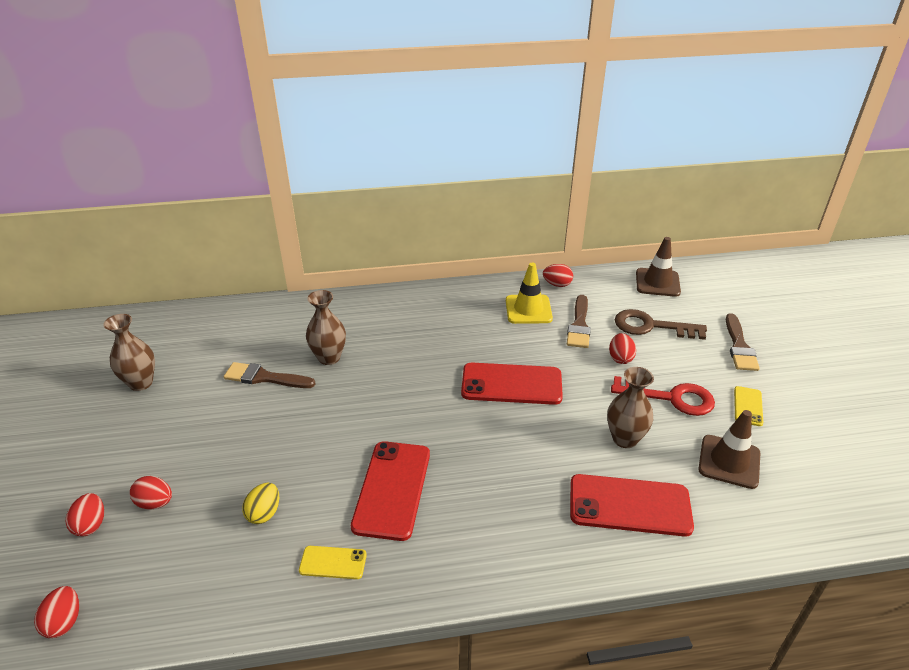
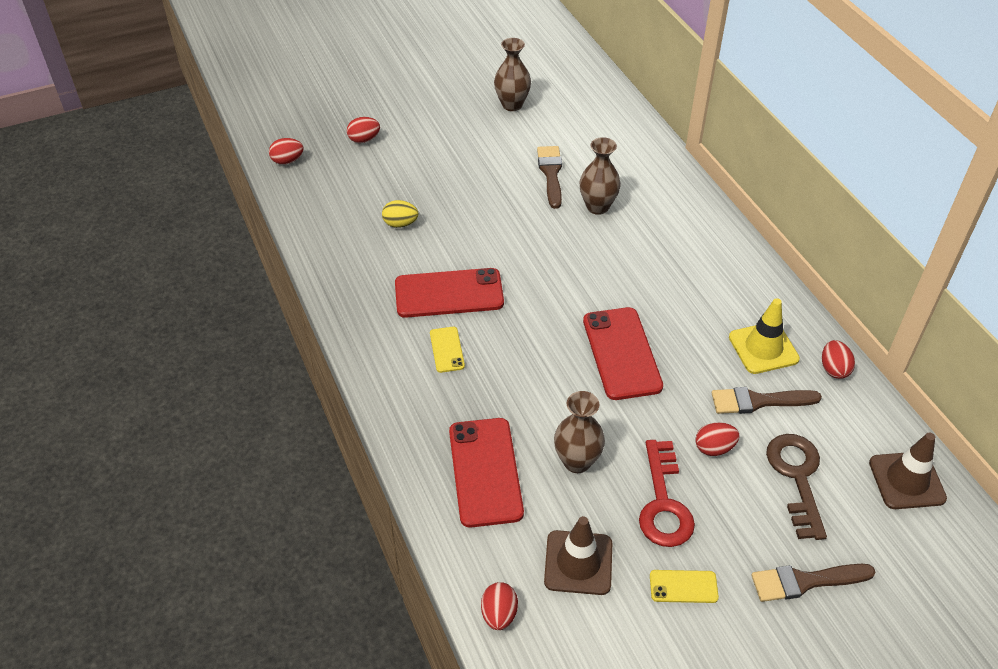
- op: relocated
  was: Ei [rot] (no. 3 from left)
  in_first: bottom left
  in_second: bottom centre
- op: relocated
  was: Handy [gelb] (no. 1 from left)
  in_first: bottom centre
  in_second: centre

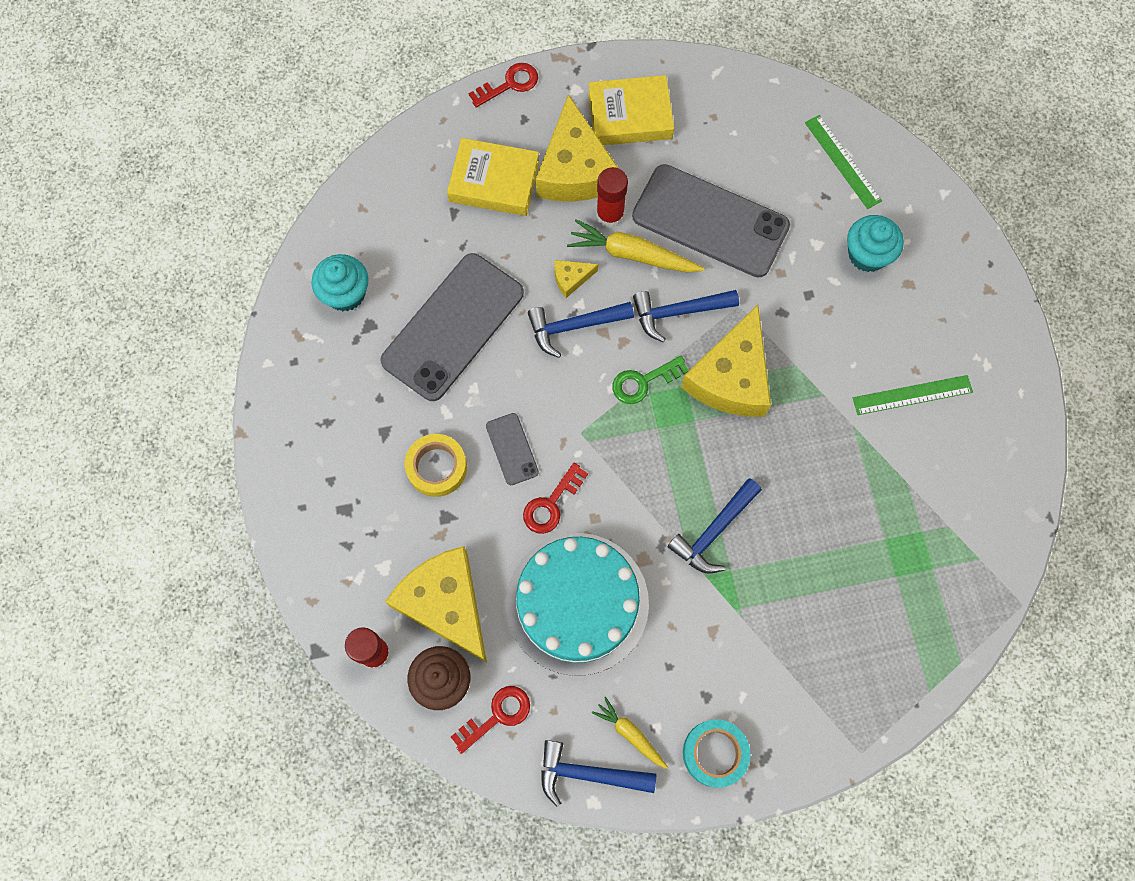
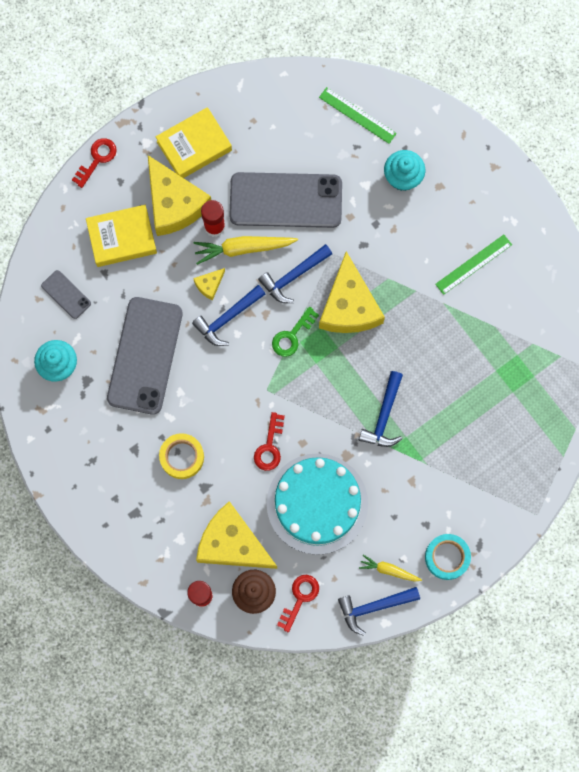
- op: relocated
  was: Handy [grau] (no. 2 from left in the first image)
  now: Handy [grau] (no. 1 from left)
  in_first: centre
  in_second: middle left

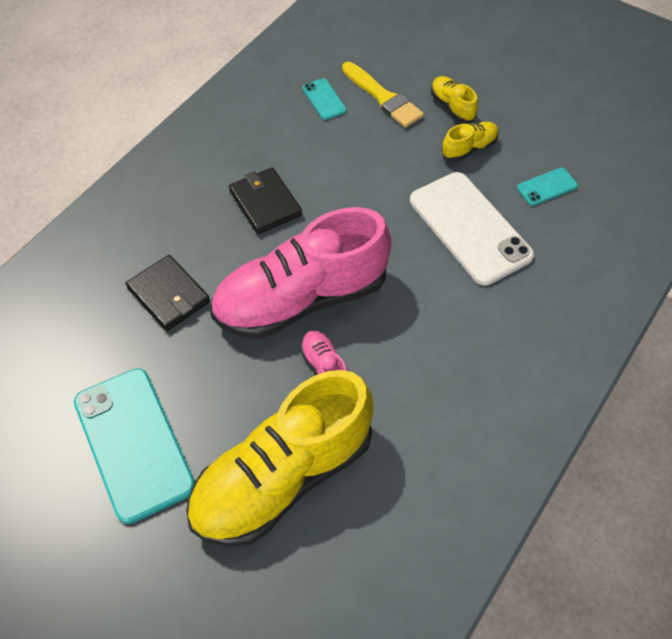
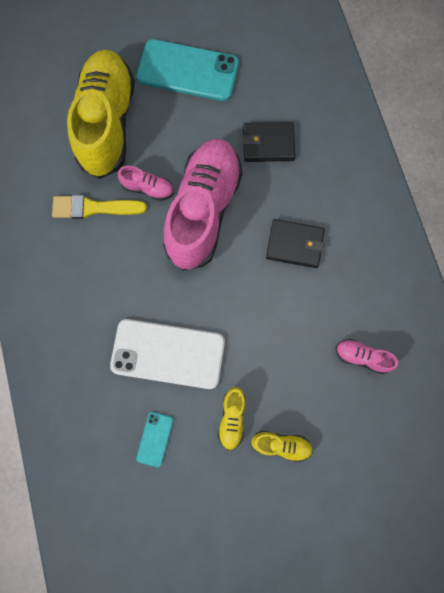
- op: exchanged
  was: Handy [türkis] (no. 2 from left)
  now: Schuh [rosa] (no. 3 from left)
  in_first: top centre
  in_second: middle right
- op: relocated
  was: Pinsel [gelb]
  in_first: top centre
  in_second: middle left

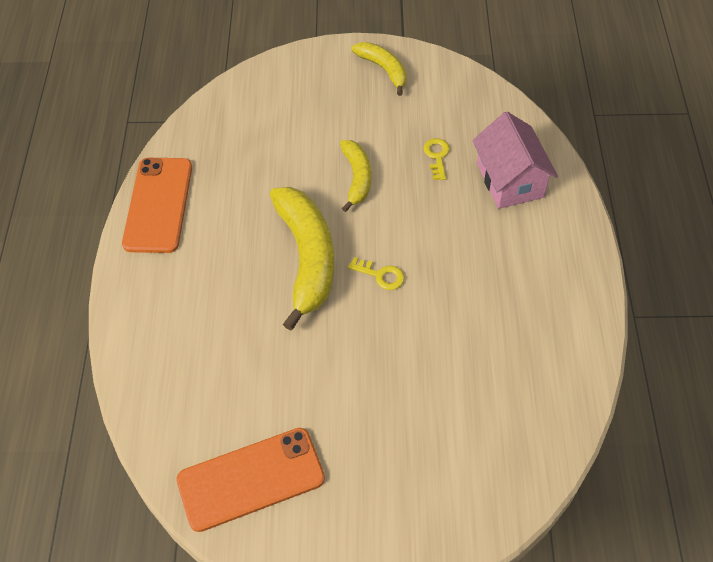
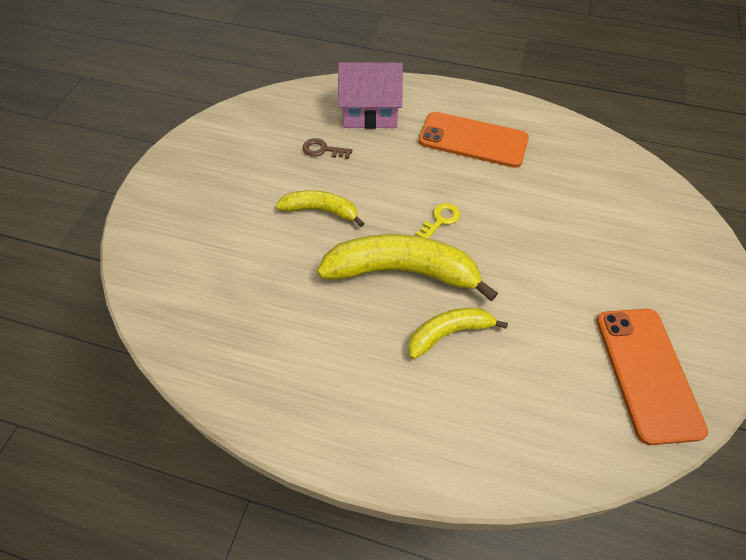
- op: relocated
  was: Handy [orange] (no. 1 from left)
  in_first: middle left
  in_second: top centre
- op: relocated
  was: Banane [gelb] (no. 3 from left)
  in_first: top centre
  in_second: centre
- op: colour
  was: Schlüssel [gelb] (no. 2 from left)
  now: Schlüssel [braun]
  in_first: top centre
  in_second: top centre

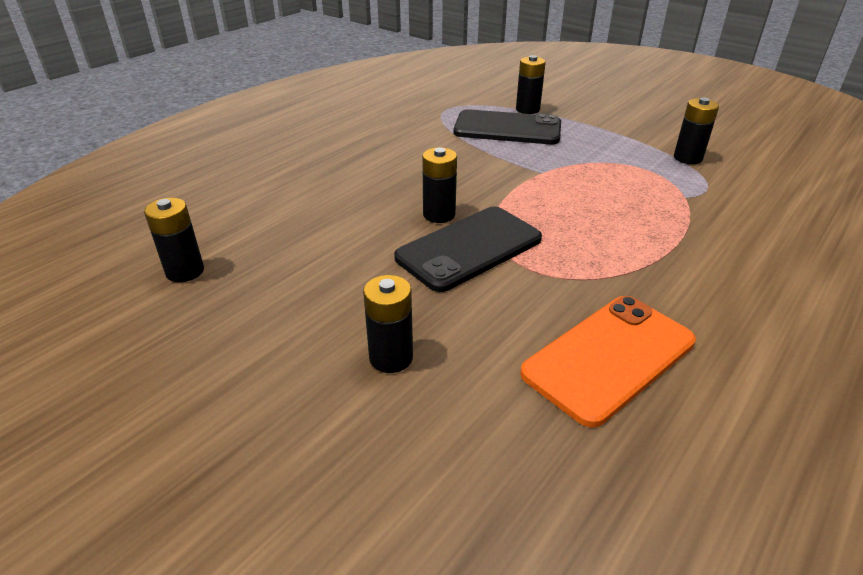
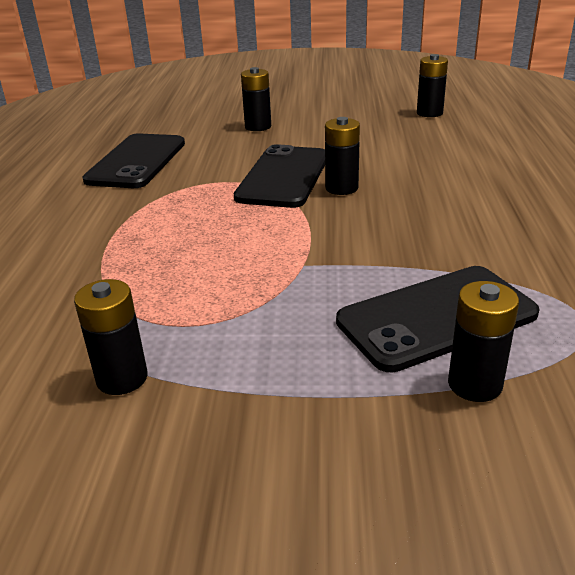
- op: colour
  was: Handy [orange]
  now: Handy [schwarz] (no. 1 from left)
  in_first: middle right
  in_second: top left

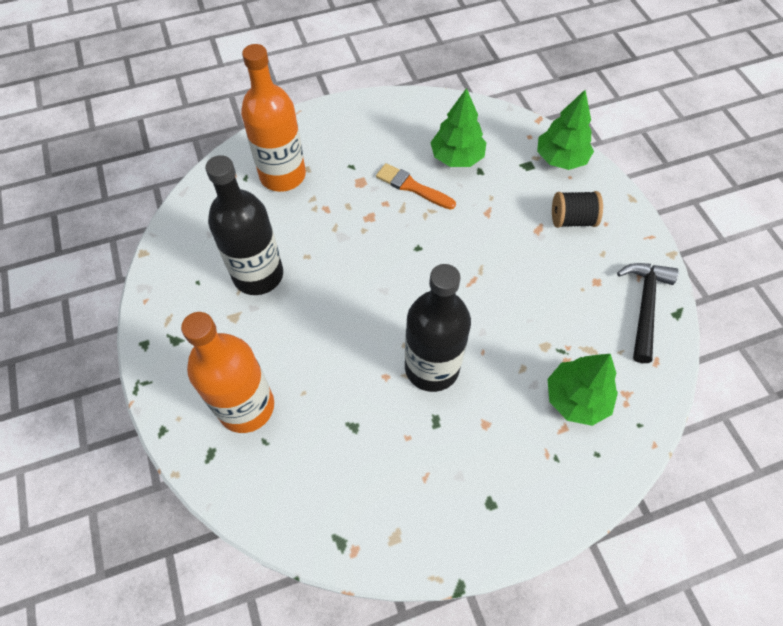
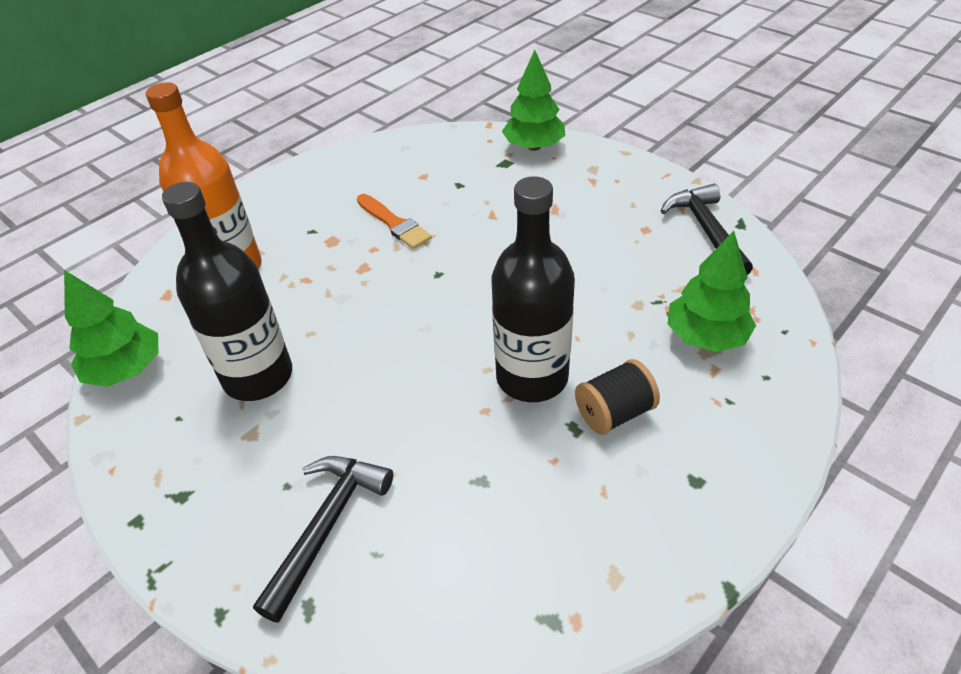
- op: exchanged
  was: Flasche [orange] (no. 1 from left)
  now: Hammer [schwarz] (no. 1 from left)
  in_first: middle left
  in_second: bottom centre
- op: spun
  was: Pinsel [orange]
  in_first: top centre
  in_second: top centre
  clockwise: -135
- op: relocated
  was: Baum [grün] (no. 1 from left)
  in_first: top centre
  in_second: middle left
- op: relocated
  was: Garnrolle [schwarz]
  in_first: middle right
  in_second: centre

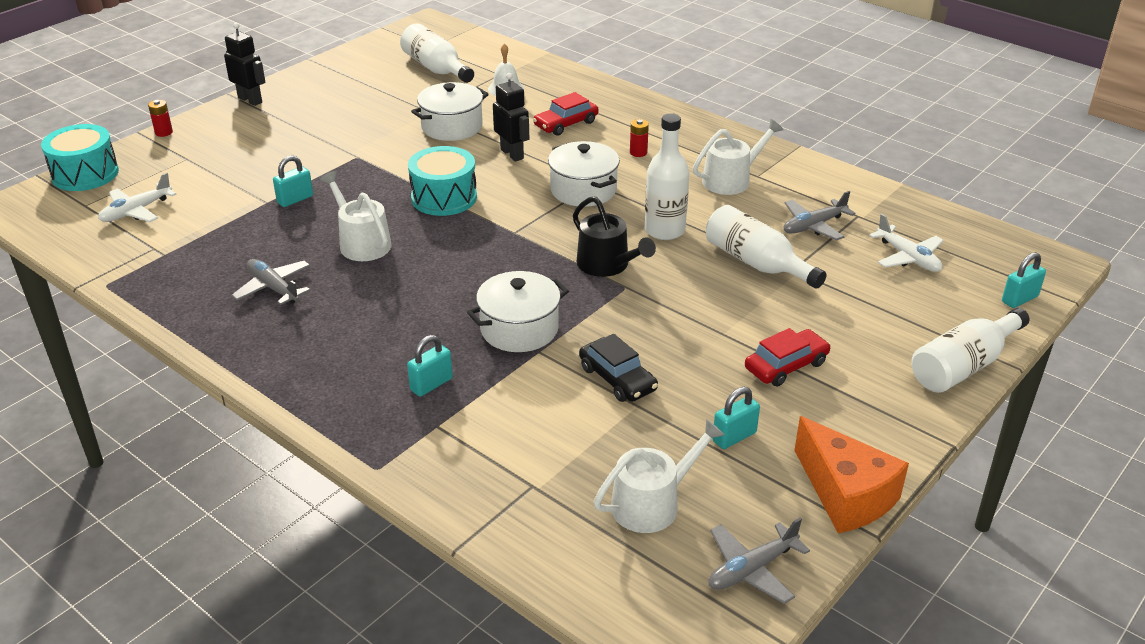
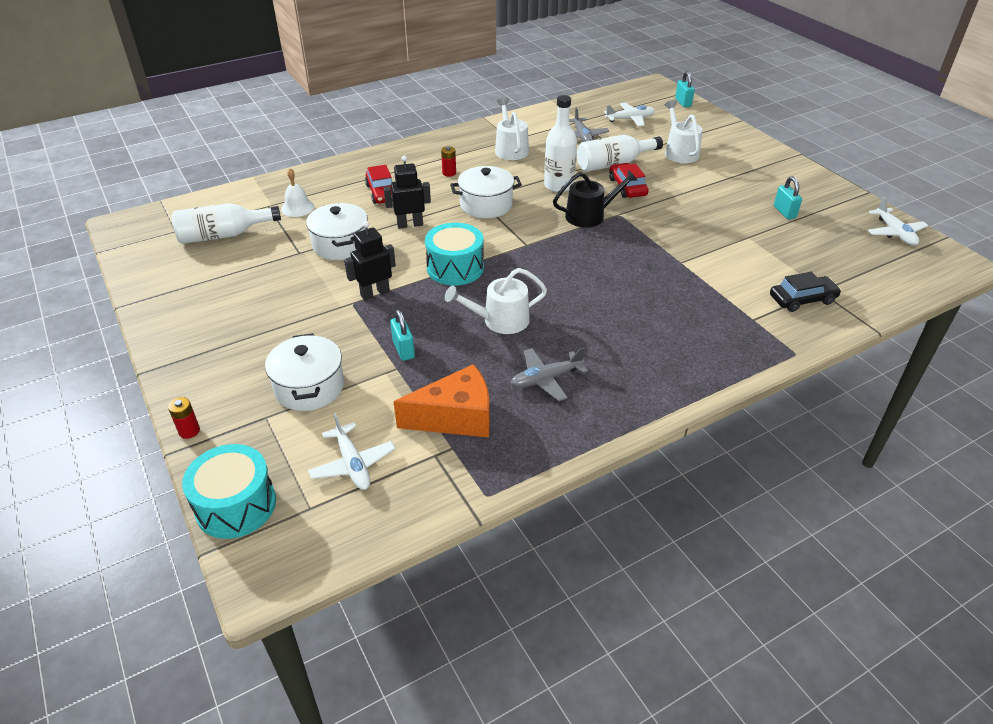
- op: relocated
  was: Roboter [schwarz] (no. 1 from left)
  in_first: top left
  in_second: centre
- op: missing
  was: Vorhängeschloss [türkis] (no. 2 from left)
  in_first: centre
- op: relocated
  was: Kochtopf [weiß] (no. 2 from left in the first image)
  now: Kochtopf [weiß] (no. 1 from left)
  in_first: centre
  in_second: middle left
- op: relocated
  was: Auto [schwarz]
  in_first: centre
  in_second: middle right
- op: relocated
  was: Gießkanne [weiß] (no. 2 from left in the first image)
  now: Gießkanne [weiß] (no. 3 from left)
  in_first: bottom centre
  in_second: top right
- op: colour
  was: Flugzeug [grau] (no. 2 from left)
  now: Flugzeug [weiß] (no. 3 from left)
  in_first: bottom centre
  in_second: top right
- op: relocated
  was: Auto [rot] (no. 2 from left)
  in_first: middle right
  in_second: top centre
- op: relocated
  was: Käse [orange]
  in_first: bottom right
  in_second: centre
- op: missing
  was: Flasche [weiß] (no. 4 from left)
  in_first: middle right

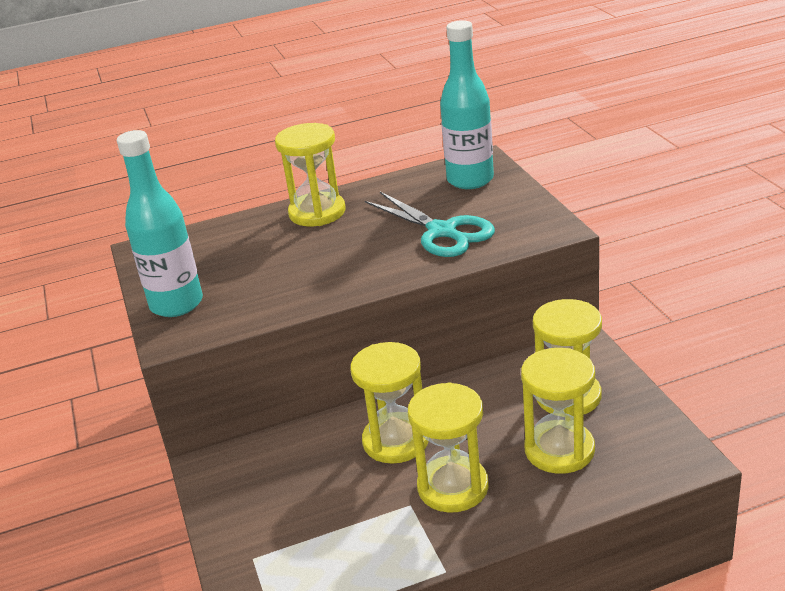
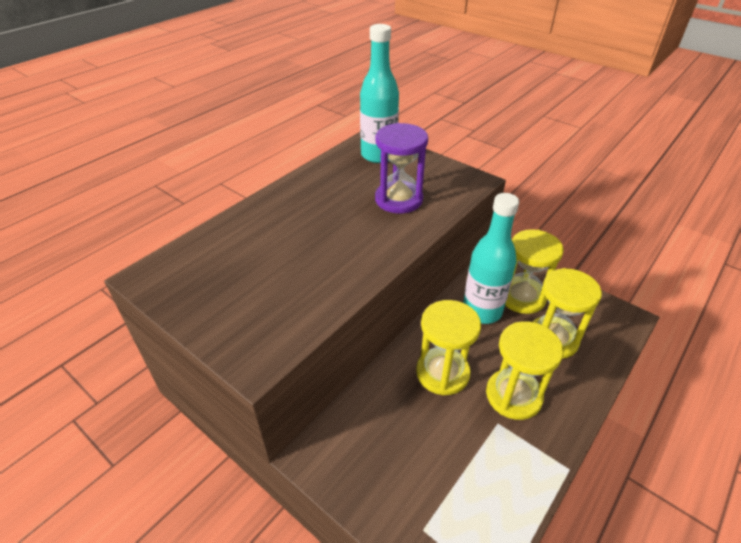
- op: relocated
  was: Flasche [türkis] (no. 1 from left in the first image)
  now: Flasche [türkis] (no. 2 from left)
  in_first: middle left
  in_second: centre
- op: missing
  was: Sanduhr [gelb] (no. 1 from left)
  in_first: top centre
- op: exchanged
  was: Schere [türkis]
  now: Sanduhr [lila]
  in_first: centre
  in_second: top centre

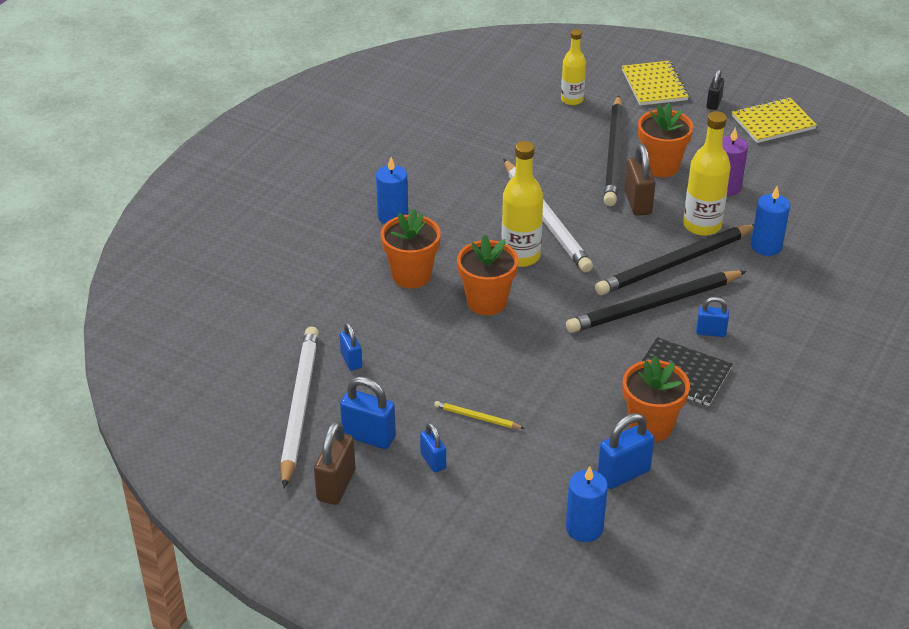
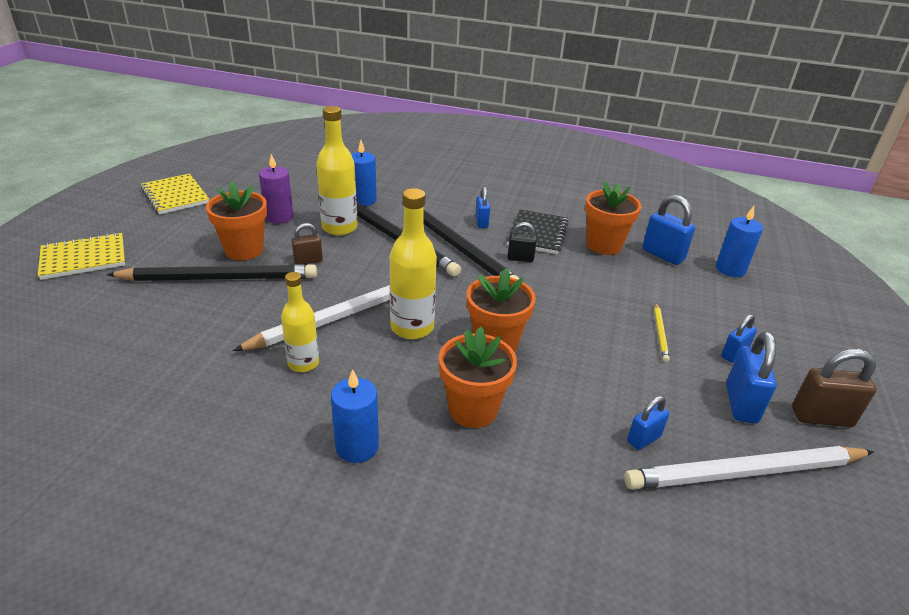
- op: relocated
  was: Flasche [gelb] (no. 2 from left in the first image)
  now: Flasche [gelb] (no. 1 from left)
  in_first: top centre
  in_second: middle left
- op: size
  was: Vorhängeschloss [braun] (no. 2 from left in the first image)
  in_first: top right
  in_second: centre
  ratio: 0.62
- op: relocated
  was: Vorhängeschloss [schwarz]
  in_first: top right
  in_second: centre

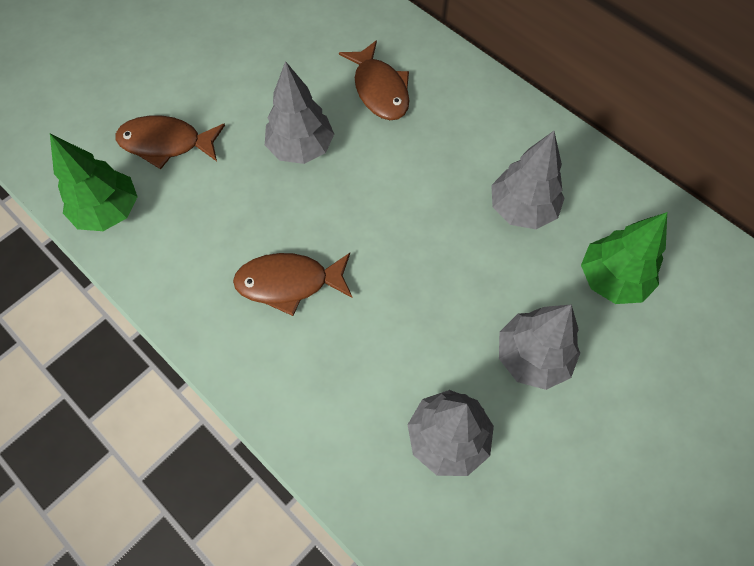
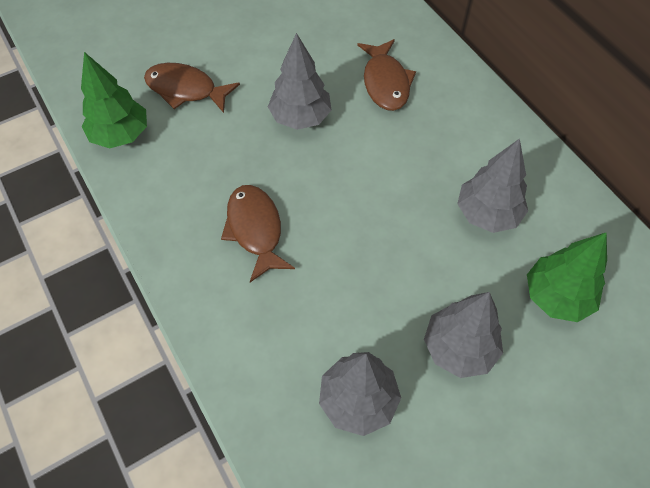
- op: spun
  was: Fisch [braun] (no. 2 from left)
  in_first: centre
  in_second: centre
  clockwise: 60

